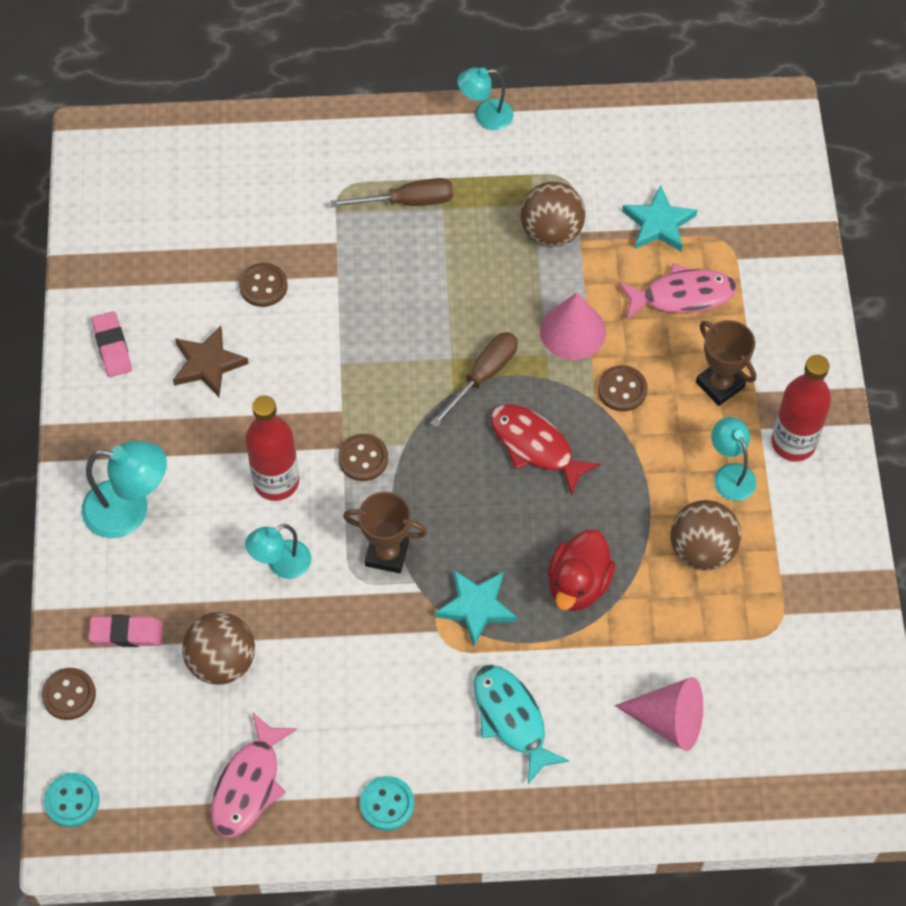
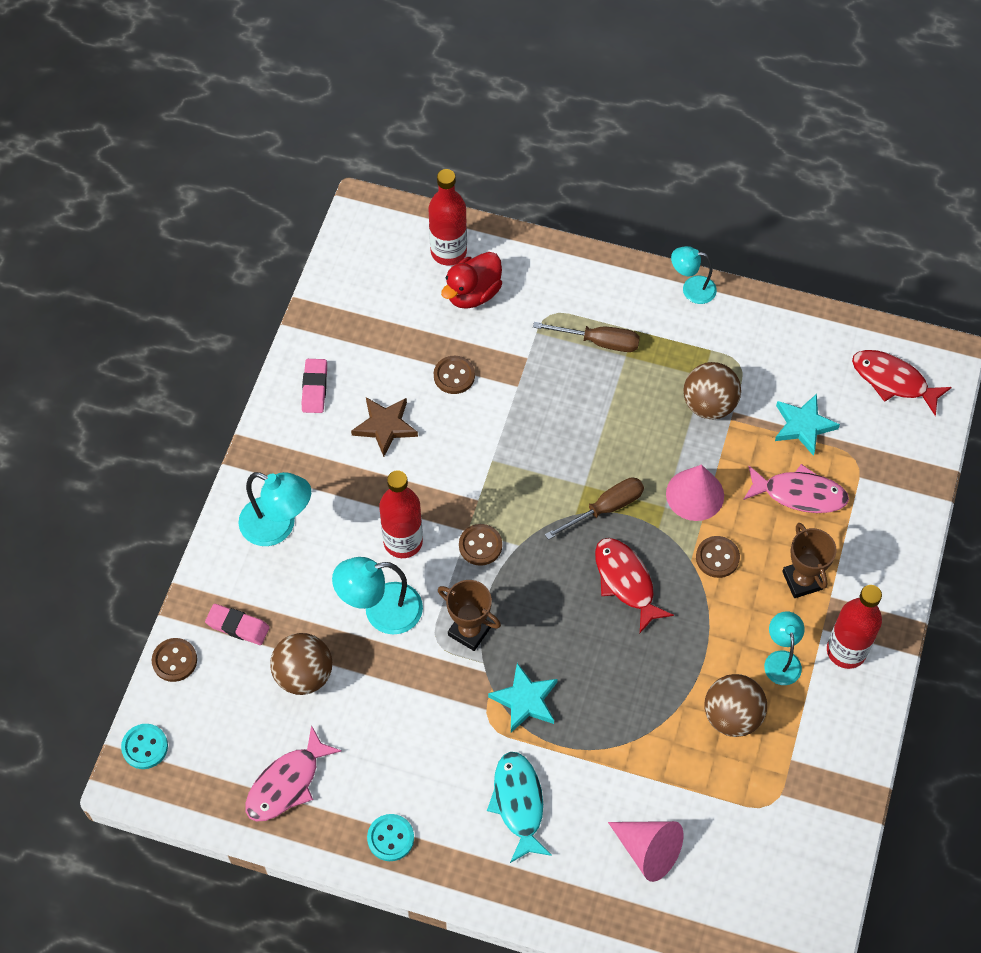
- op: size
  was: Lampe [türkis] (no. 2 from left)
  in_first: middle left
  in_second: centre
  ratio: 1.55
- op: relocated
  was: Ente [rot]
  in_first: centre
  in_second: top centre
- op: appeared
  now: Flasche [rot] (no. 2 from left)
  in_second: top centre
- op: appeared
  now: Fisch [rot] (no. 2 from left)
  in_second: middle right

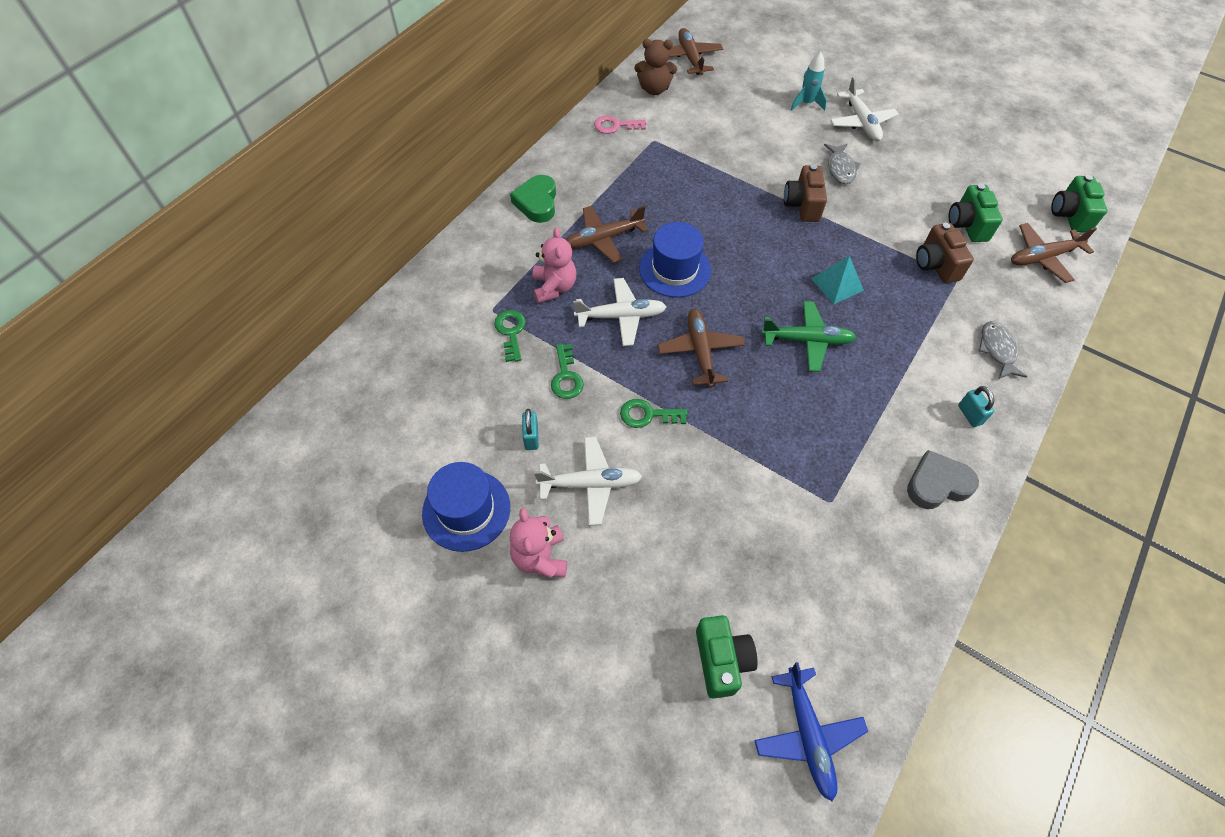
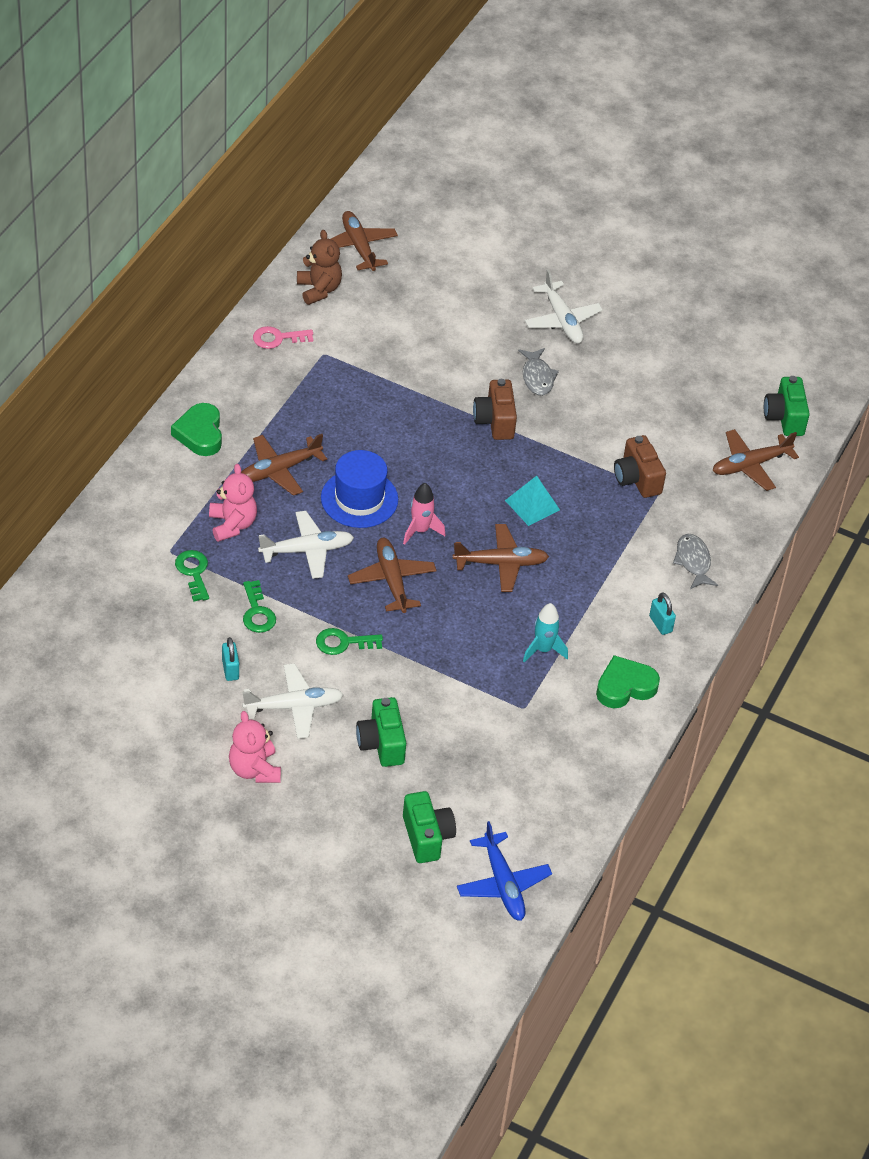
- op: missing
  was: Hut [blau] (no. 1 from left)
  in_first: centre
- op: spun
  was: Teddybär [braun]
  in_first: top centre
  in_second: top centre
  clockwise: -105
- op: colour
  was: Flugzeug [grün]
  now: Flugzeug [braun] (no. 4 from left)
  in_first: centre
  in_second: centre
- op: relocated
  was: Rakete [türkis]
  in_first: top centre
  in_second: centre
- op: colour
  was: Herz [grau]
  now: Herz [grün] (no. 2 from left)
  in_first: middle right
  in_second: middle right
- op: relocated
  was: Kamera [grün] (no. 2 from left in the first image)
  now: Kamera [grün] (no. 1 from left)
  in_first: top right
  in_second: centre
- op: appeared
  now: Rakete [rosa]
  in_second: centre

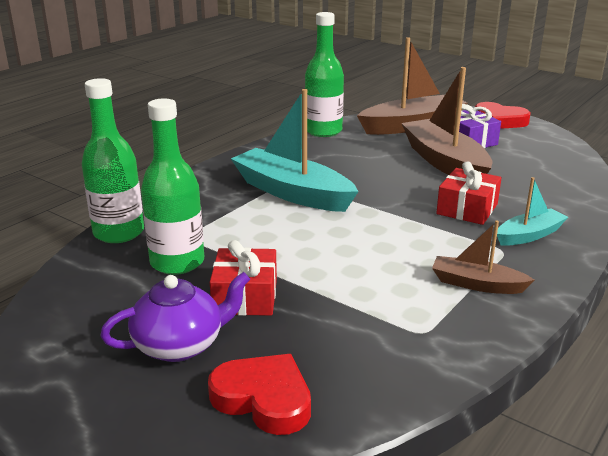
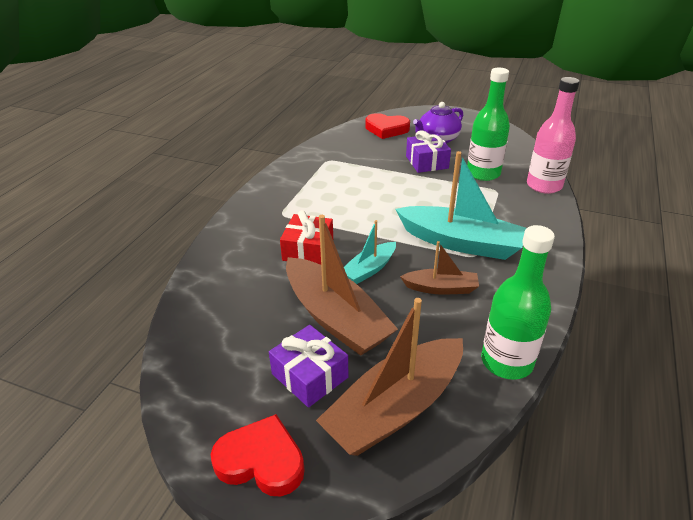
- op: colour
  was: Flasche [grün] (no. 1 from left)
  now: Flasche [rosa]
  in_first: middle left
  in_second: top right
- op: colour
  was: Geschenk [rot] (no. 1 from left)
  now: Geschenk [lila] (no. 2 from left)
  in_first: centre
  in_second: top centre
- op: relocated
  was: Boot [braun] (no. 3 from left)
  in_first: middle right
  in_second: centre
- op: relocated
  was: Boot [türkis] (no. 2 from left in the first image)
  now: Boot [türkis] (no. 1 from left)
  in_first: middle right
  in_second: centre

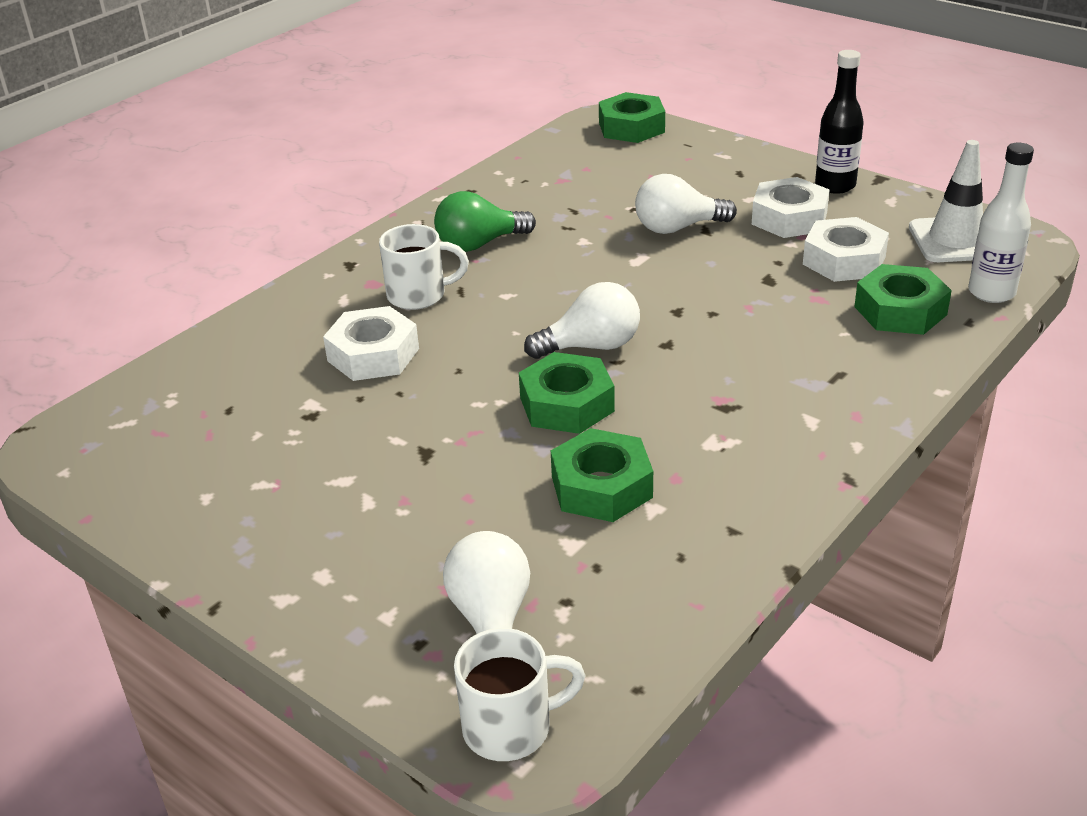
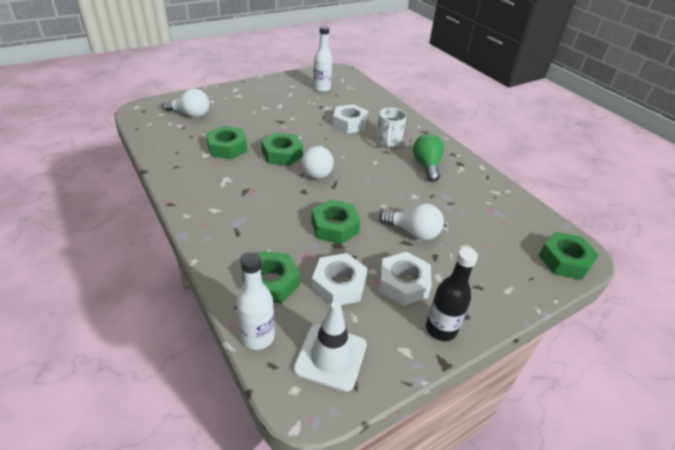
- op: missing
  was: Tasse [weiß] (no. 2 from left)
  in_first: bottom centre
- op: spun
  was: Glühbirne [weiß] (no. 3 from left)
  in_first: top centre
  in_second: centre
  clockwise: 105
- op: appeared
  now: Sechskantmutter [grün] (no. 4 from left)
  in_second: centre
- op: appeared
  now: Flasche [weiß] (no. 2 from left)
  in_second: top centre

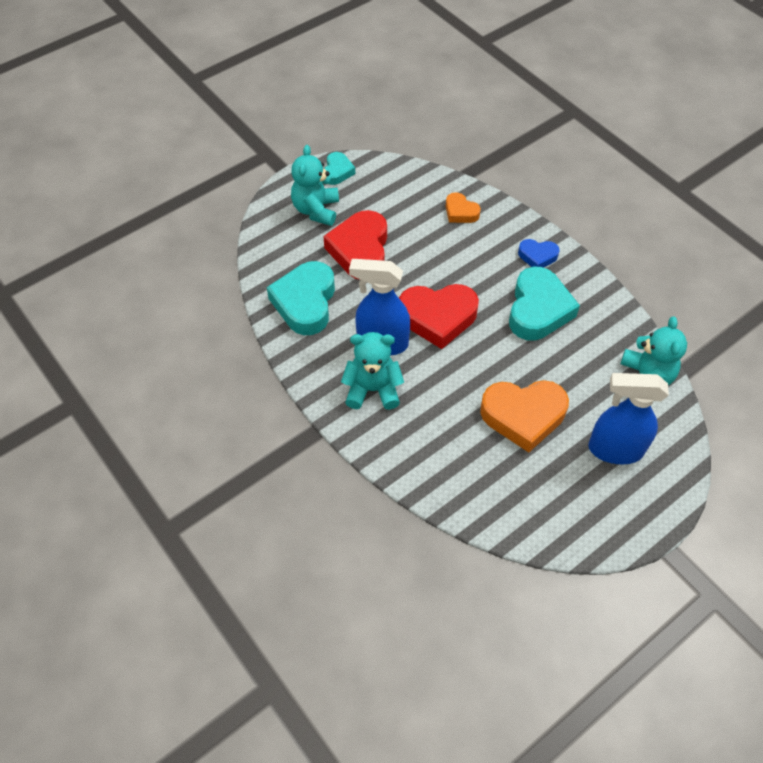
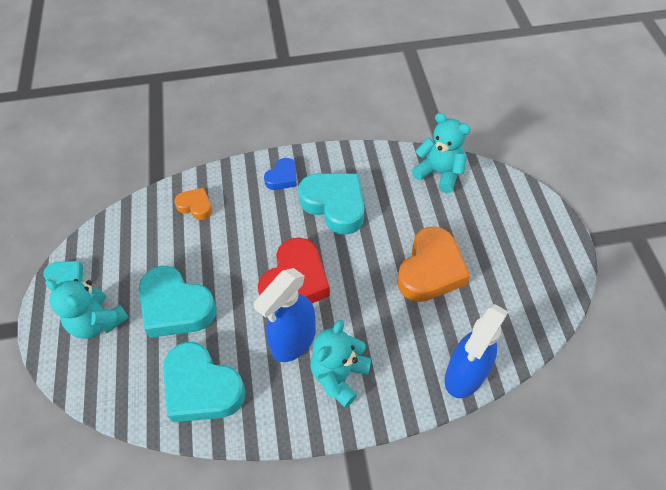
- op: colour
  was: Herz [rot] (no. 1 from left)
  now: Herz [türkis] (no. 2 from left)
  in_first: top centre
  in_second: middle left
- op: spun
  was: Herz [orange] (no. 1 from left)
  in_first: top centre
  in_second: middle left
  clockwise: -135
- op: relocated
  was: Sprühflasche [blau] (no. 2 from left)
  in_first: middle right
  in_second: bottom right

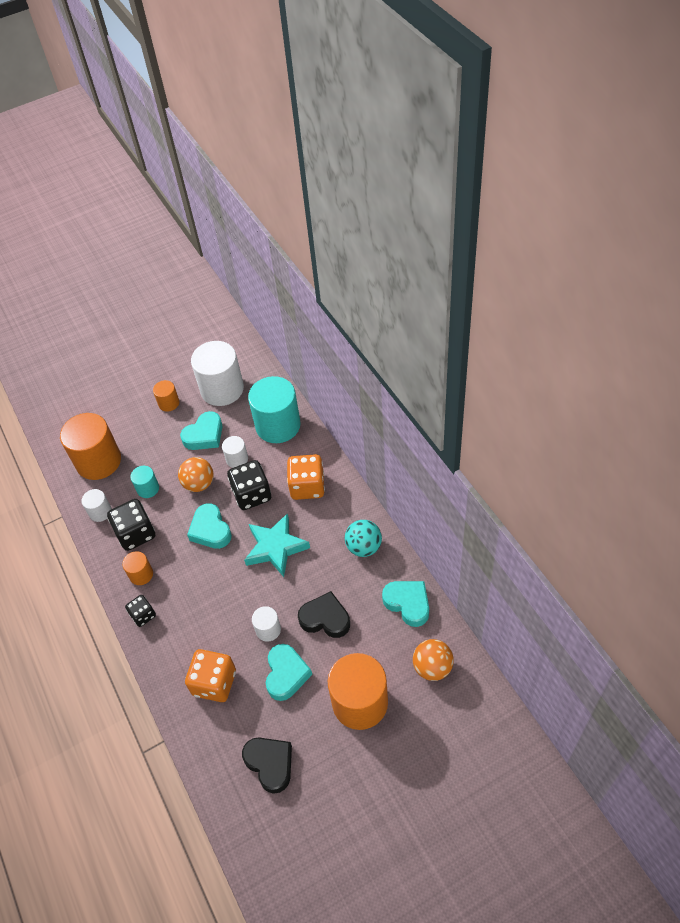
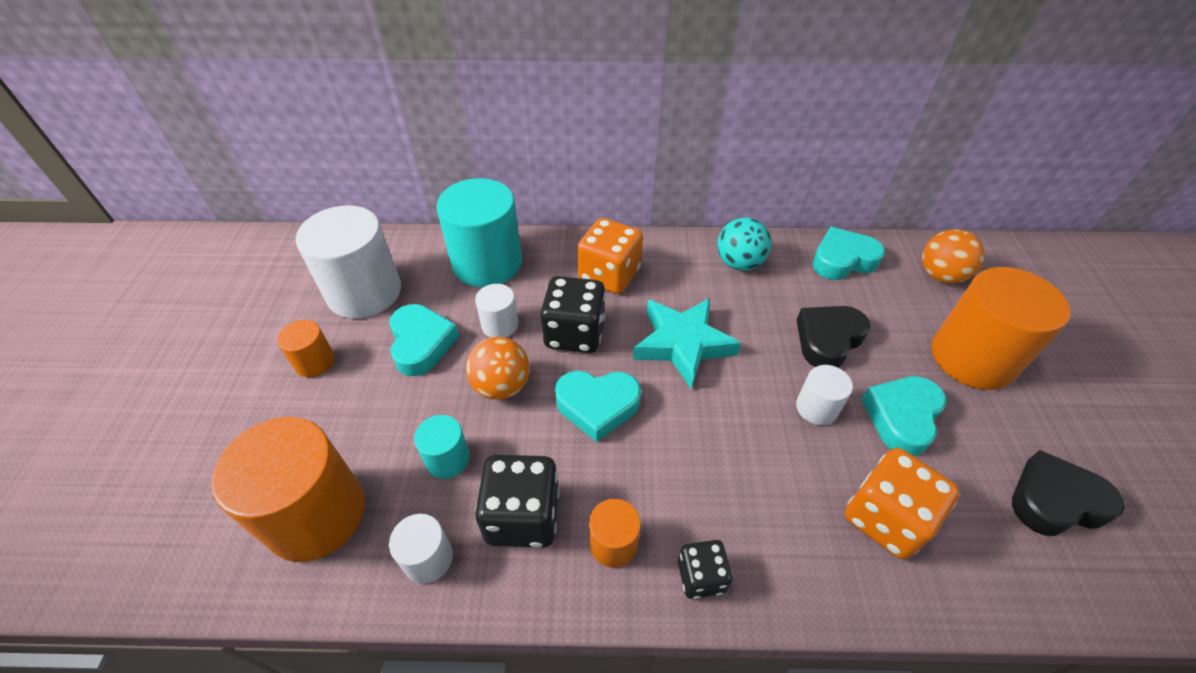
- op: spun
  was: Herz [türkis] (no. 3 from left in the first image)
  in_first: bottom centre
  in_second: middle right
  clockwise: -90

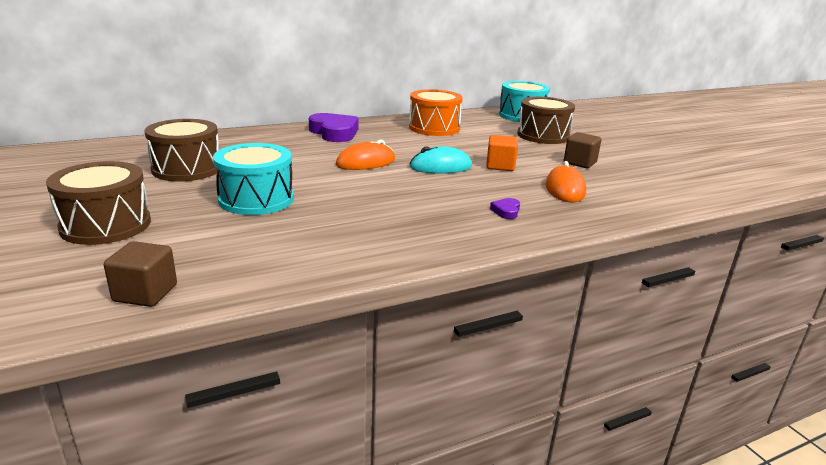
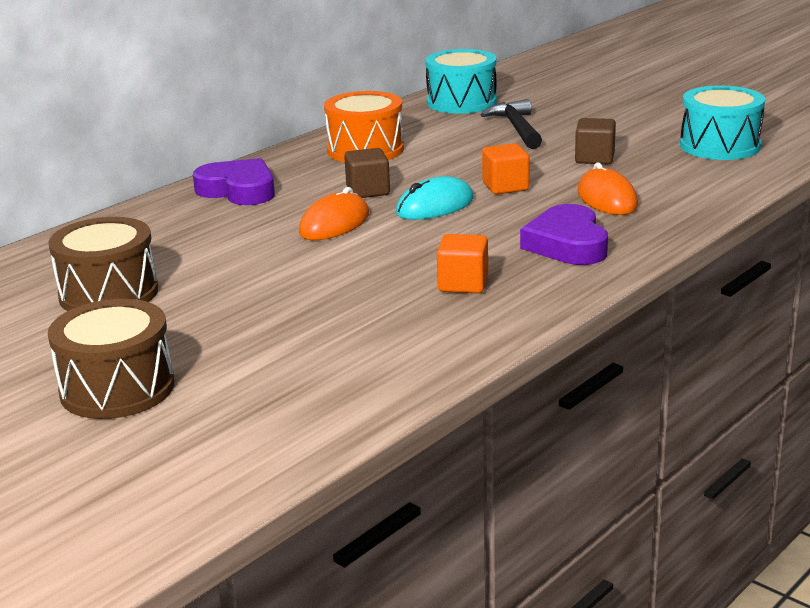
- op: relocated
  was: Kubus [braun] (no. 1 from left)
  in_first: middle left
  in_second: top centre
- op: relocated
  was: Trommel [türkis] (no. 1 from left in the first image)
  now: Trommel [türkis] (no. 2 from left)
  in_first: middle left
  in_second: top right
- op: size
  was: Herz [lila] (no. 2 from left)
  in_first: centre
  in_second: middle right
  ratio: 2.25
- op: exchanged
  was: Trommel [braun] (no. 3 from left)
  now: Hammer [schwarz]
  in_first: top centre
  in_second: top centre
- op: appeared
  now: Kubus [orange] (no. 1 from left)
  in_second: centre

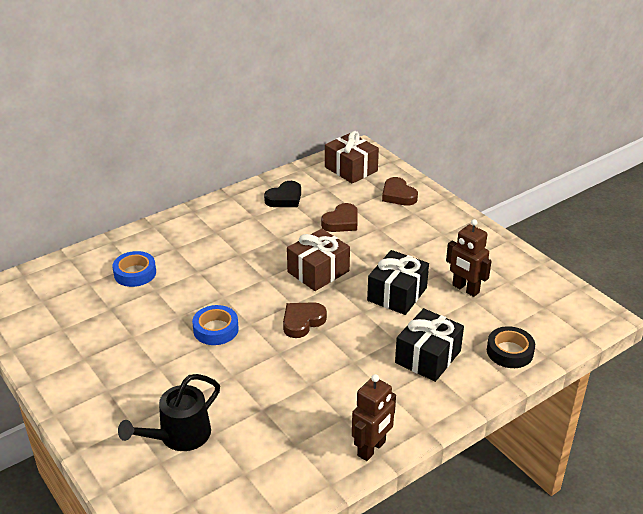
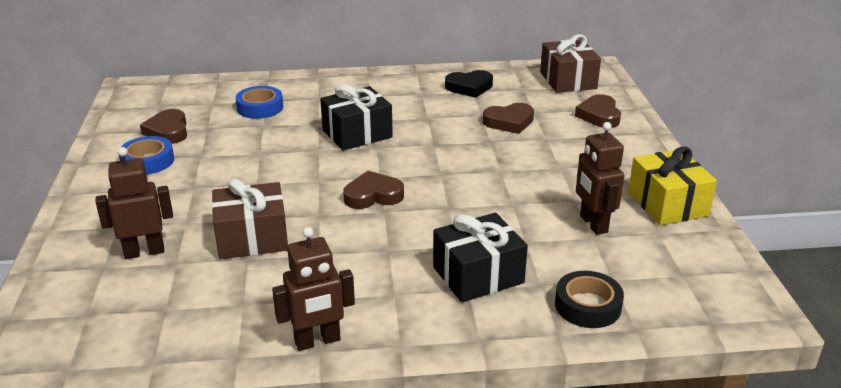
- op: exchanged
  was: Gießkanne [schwarz]
  now: Roboter [braun] (no. 1 from left)
  in_first: bottom left
  in_second: middle left
- op: relocated
  was: Klebeband [blau] (no. 2 from left in the first image)
  now: Klebeband [blau] (no. 1 from left)
  in_first: centre
  in_second: middle left
- op: relocated
  was: Geschenk [braun] (no. 1 from left)
  in_first: centre
  in_second: middle left
- op: relocated
  was: Geschenk [schwarz] (no. 1 from left)
  in_first: centre
  in_second: top centre
- op: appeared
  now: Herz [braun] (no. 1 from left)
  in_second: top left
- op: appeared
  now: Geschenk [gelb]
  in_second: middle right

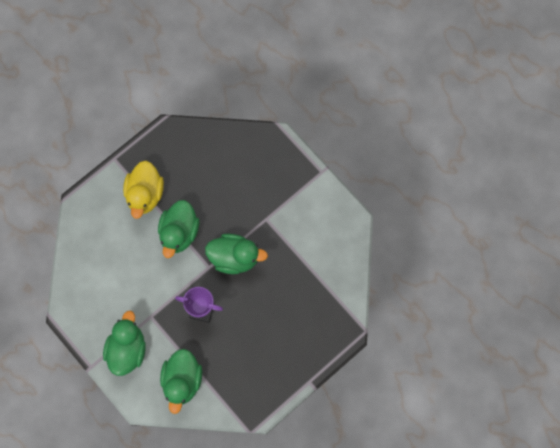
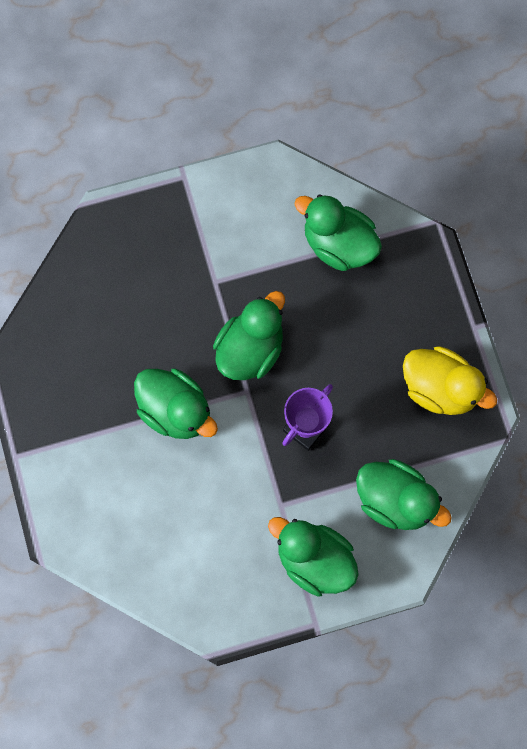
- op: relocated
  was: Ente [gelb]
  in_first: middle left
  in_second: middle right
- op: appeared
  now: Ente [grün] (no. 4 from left)
  in_second: top centre

